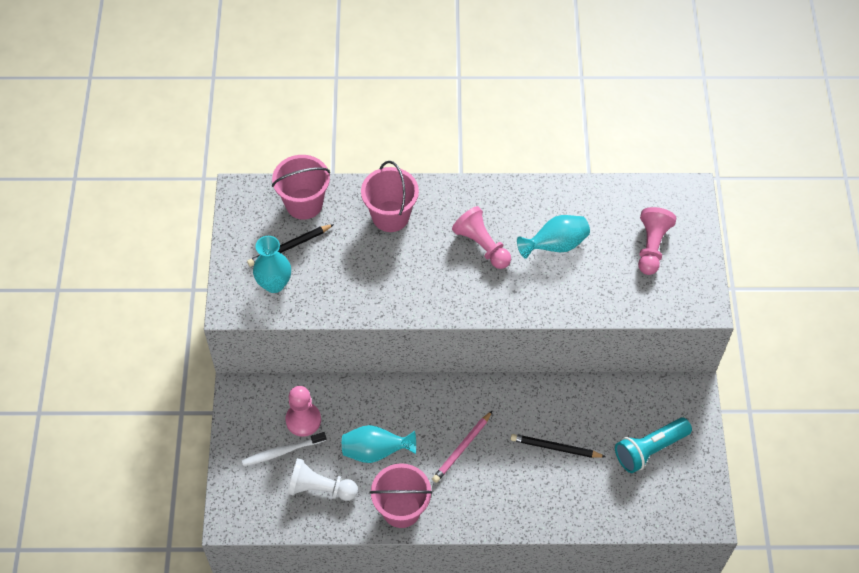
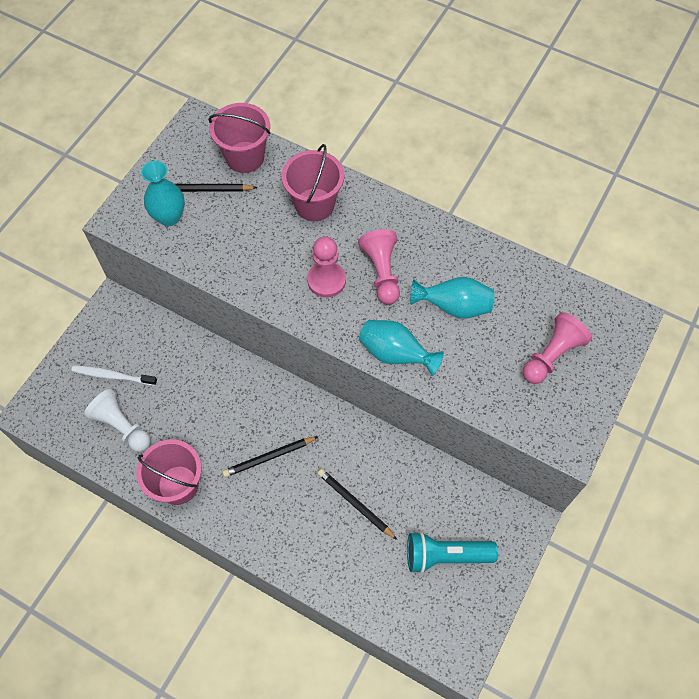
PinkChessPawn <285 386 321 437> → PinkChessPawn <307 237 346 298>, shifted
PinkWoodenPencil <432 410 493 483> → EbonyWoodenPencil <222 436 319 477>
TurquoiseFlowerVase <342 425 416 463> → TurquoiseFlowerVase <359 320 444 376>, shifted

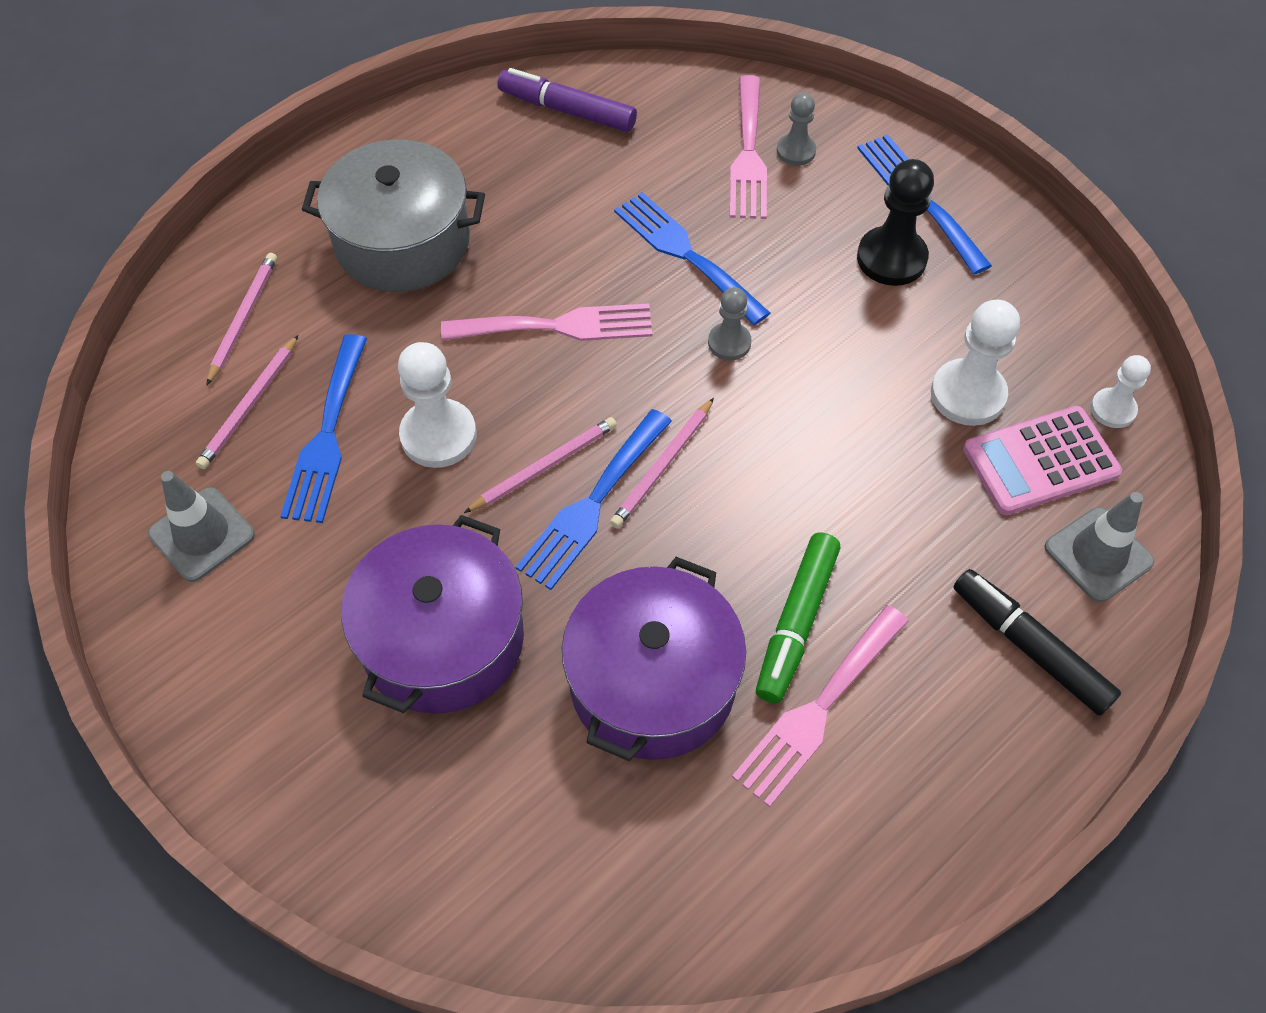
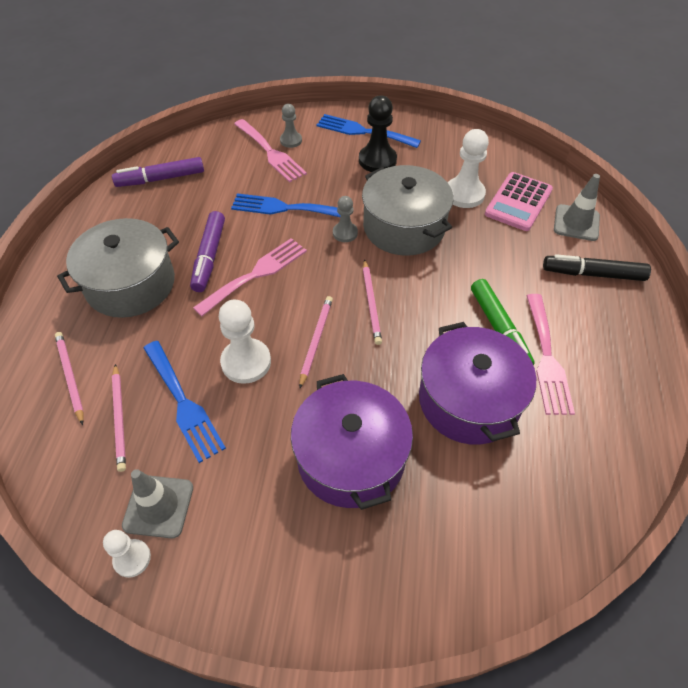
WhiteChessPawn <1091 355 1151 428> → WhiteChessPawn <103 530 151 578>, shifted
RoyalBlueDinnerFork <516 409 672 590> → -
- → GreyPot <362 165 453 256>
- → PurpleMarkerPen <190 211 225 292>

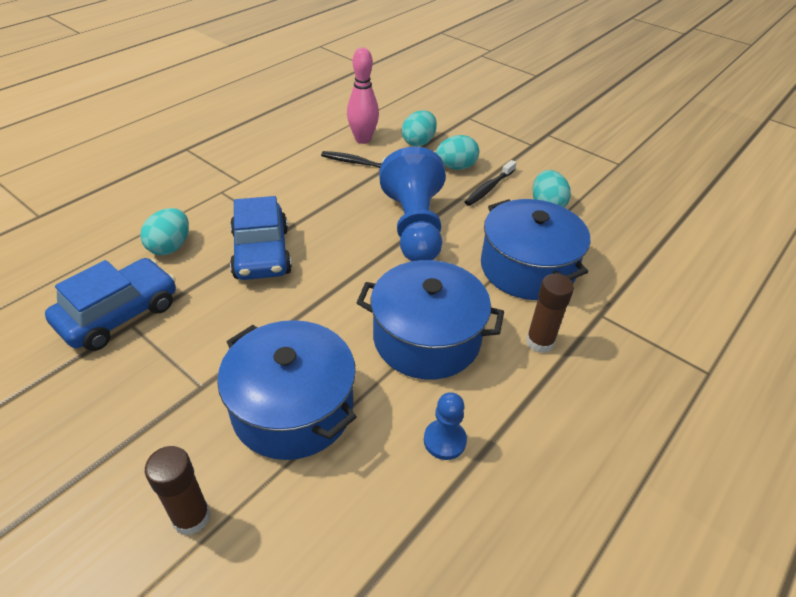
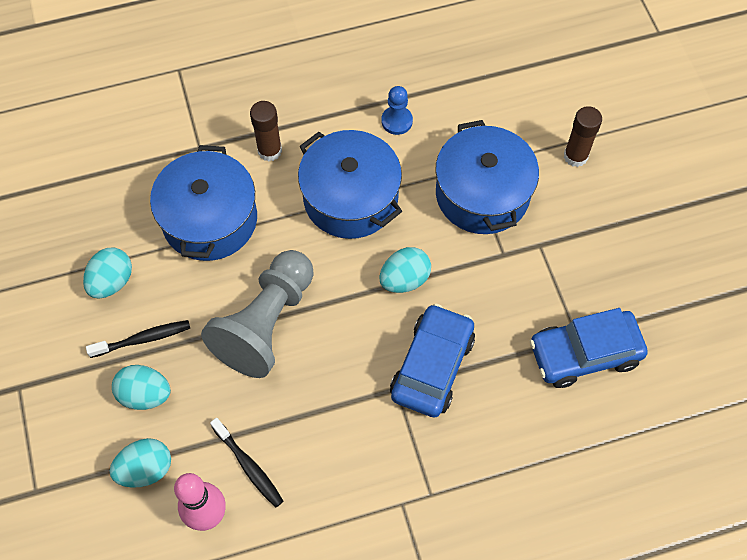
RoyalBlueChessPawn <379 147 446 261> → GreyChessPawn <201 250 314 378>
TurquoiseEggShape <140 208 189 255> → TurquoiseEggShape <379 247 431 293>, shifted

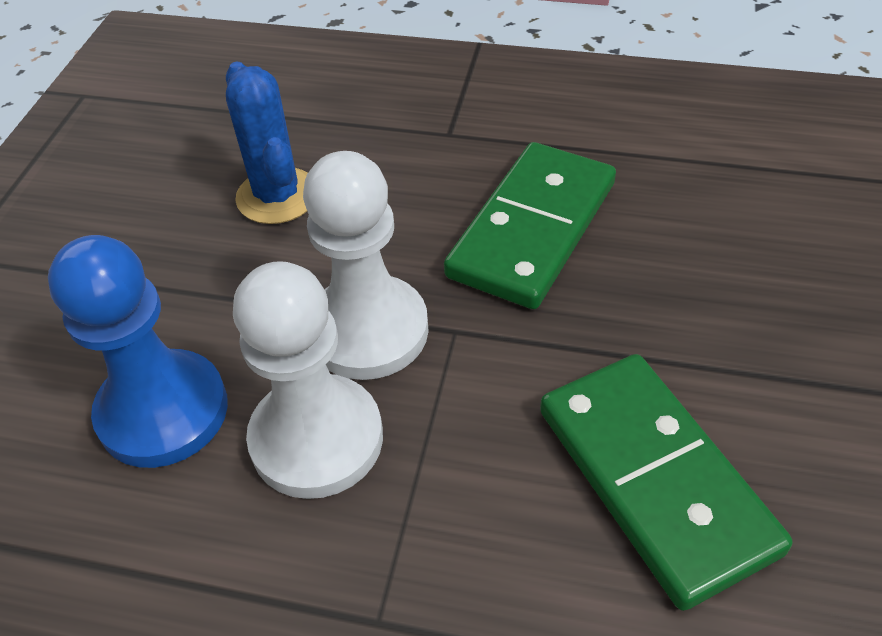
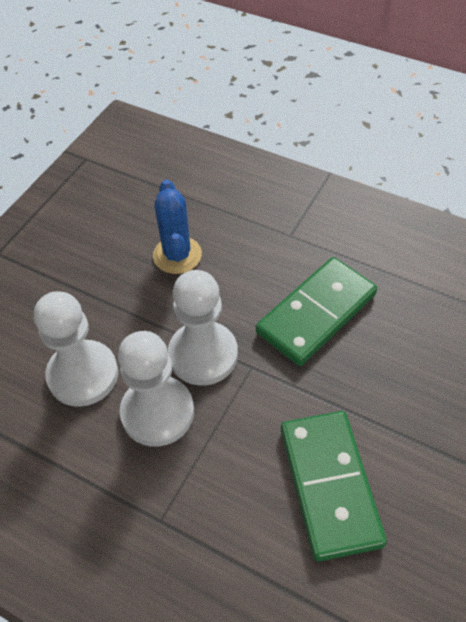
RoyalBlueChessPawn <48 235 228 468> → WhiteChessPawn <34 291 118 407>

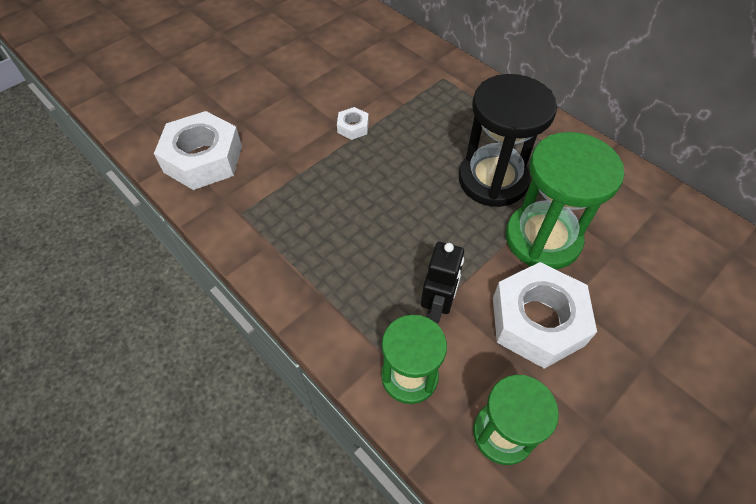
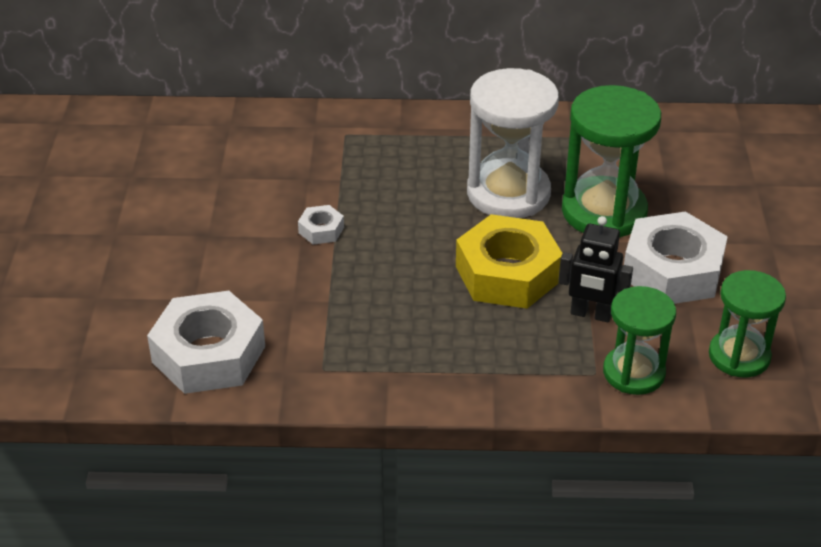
EbonySandglass <459 74 557 207> → WhiteSandglass <467 68 559 218>
EbonyToyRobot <421 242 464 323> → EbonyToyRobot <558 216 633 322>, 135 degrees clockwise
- → BrightYellowHexagonNut <456 214 562 309>

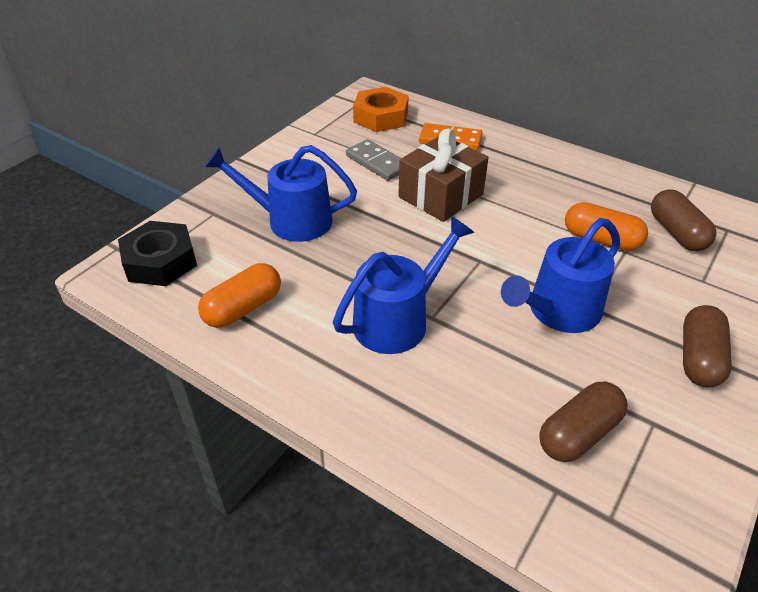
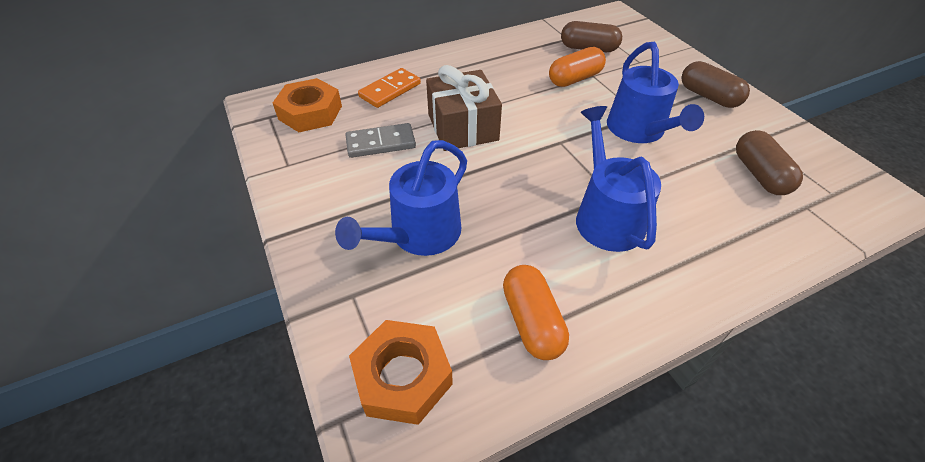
EbonyHexagonNut <118 221 197 286> → OrangeColouredHexagonNut <349 320 453 425>

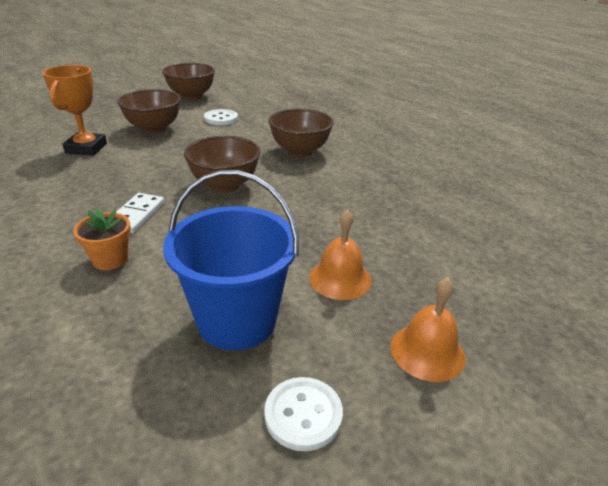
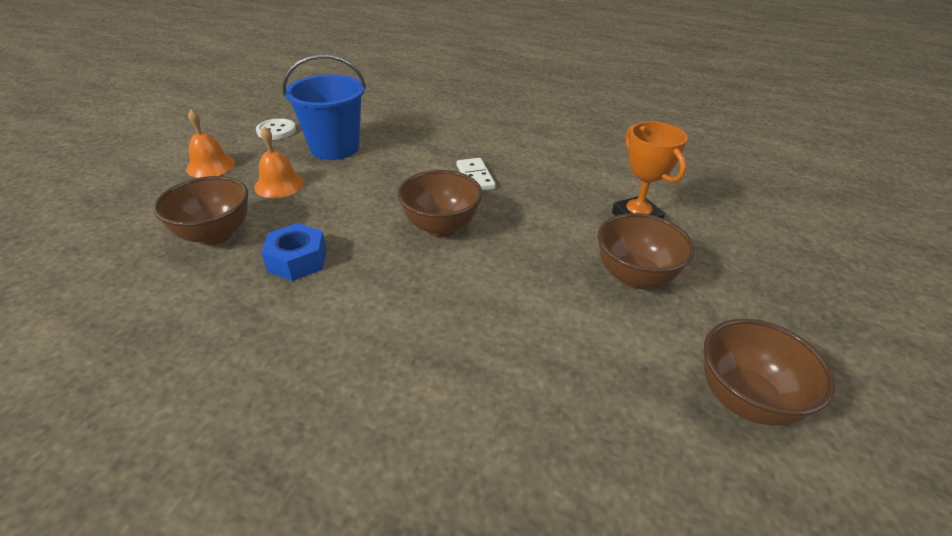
WhiteShirtButton <204 109 238 125> → -
DarkBrownDeepDish <268 109 334 157> → DarkBrownDeepDish <153 176 248 246>, shifted
OrangeColouredFlowerPot <73 208 131 270> → -
- → RoyalBlueHexagonNut <261 223 327 281>

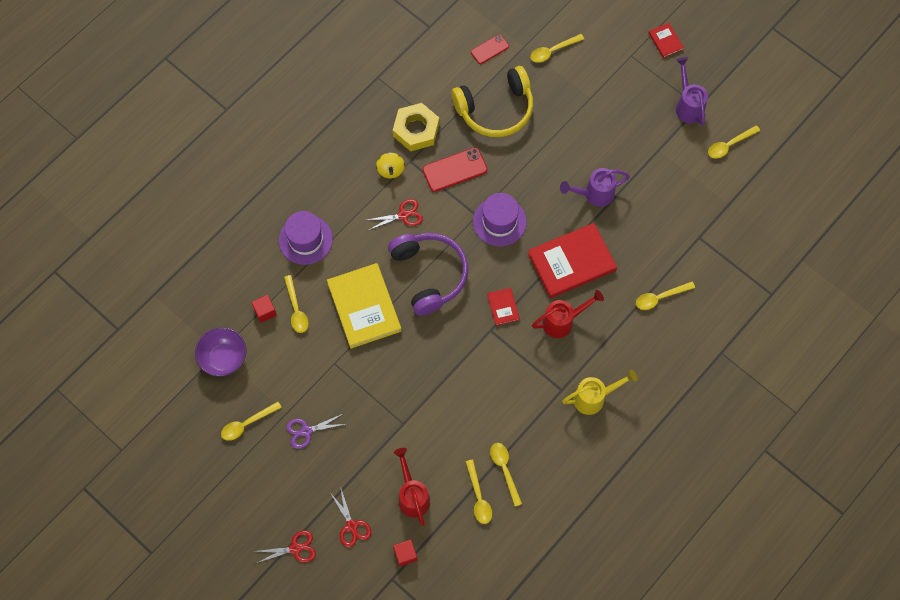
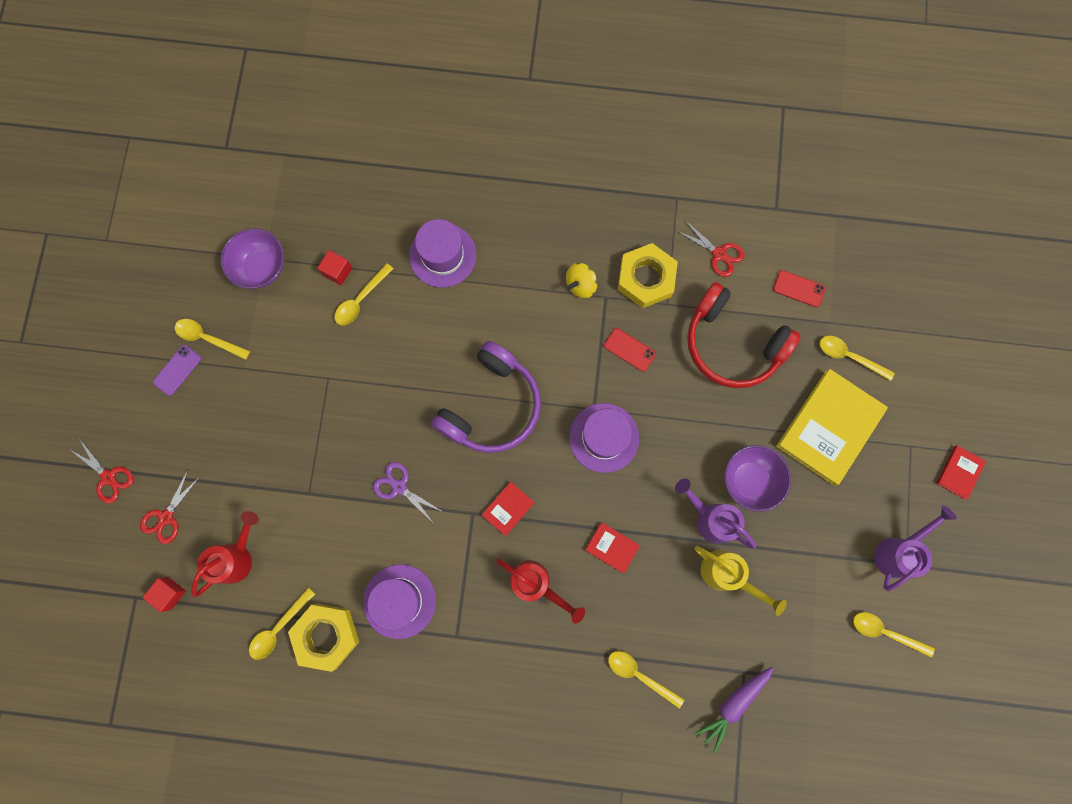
BrightYellowOverEarHeadphones <451 66 533 137> → ScarletOverEarHeadphones <687 282 801 388>
ScarletMobilePhone <422 147 487 192> → ScarletMobilePhone <604 328 656 372>, x0.63
ScarletPairOfScissors <367 199 423 230> → ScarletPairOfScissors <677 221 745 277>, shifted
ScarletBook <528 223 617 298> → ScarletBook <585 522 640 574>, x0.46
BrightYellowBook <327 263 402 349> → BrightYellowBook <776 369 888 486>, shifted
BrightYellowSprinklingCan <562 369 638 415> → BrightYellowSprinklingCan <695 546 787 616>, shifted
PurplePairOfScissors <286 414 346 449> → PurplePairOfScissors <373 462 443 522>, shifted
BrightYellowSpoon <490 443 522 507> → BrightYellowHexagonNut <288 603 359 672>
- → PurpleMobilePhone <153 345 201 396>
- → PurpleDeepDish <724 445 791 512>
- → PurpleTopHat <363 564 436 639>
- → PurpleToyCarrot <695 667 774 753>

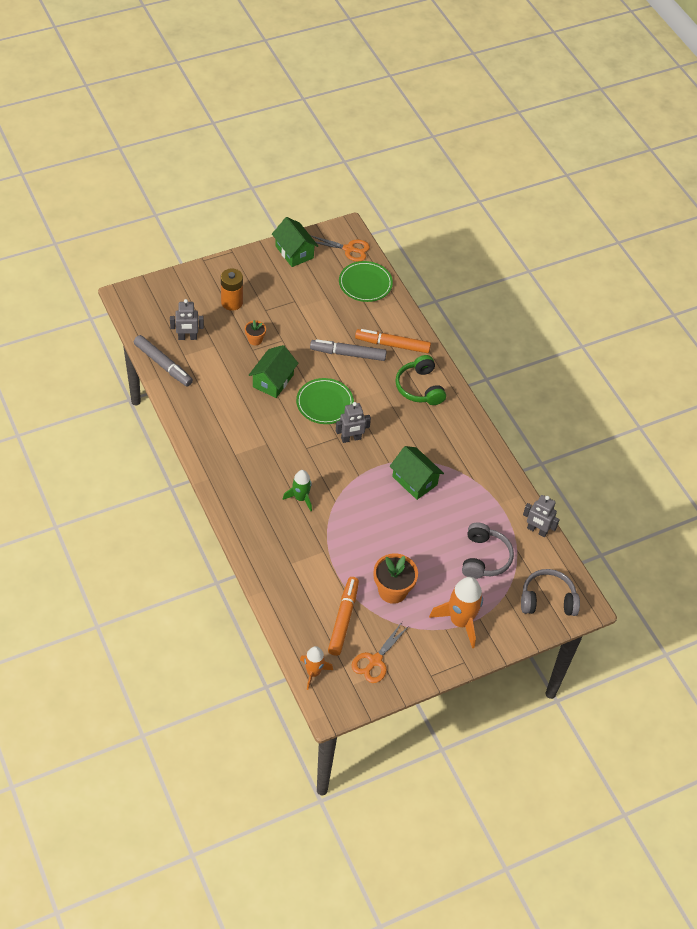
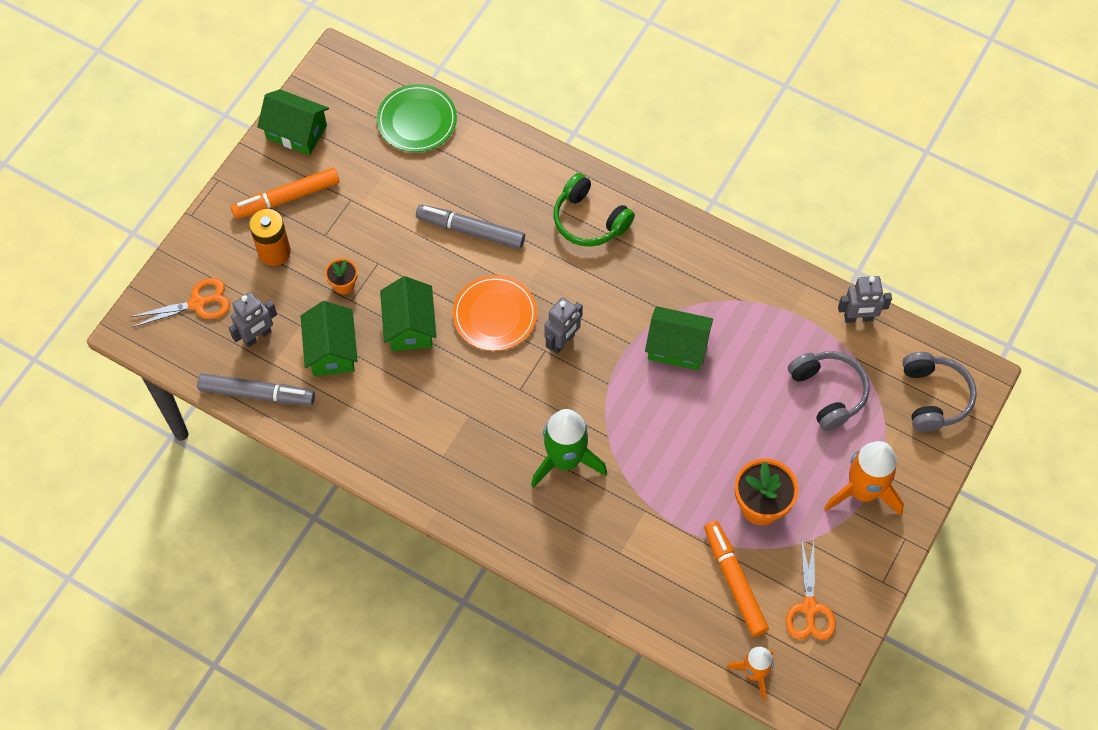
OrangeColouredPairOfScissors <310 235 370 262> → OrangeColouredPairOfScissors <130 278 230 328>, shifted
OrangeColouredMarkerPen <355 329 431 353> → OrangeColouredMarkerPen <231 168 340 219>, shifted
GreyMarkerPen <310 339 387 361> → GreyMarkerPen <416 205 525 249>, 45 degrees clockwise
EmeraldFlatDish <296 378 354 424> → OrangeColouredFlatDish <453 275 537 351>
EmeraldSpaceship <283 470 312 511> → EmeraldSpaceship <531 409 607 488>, x1.63
GreyOverEarHeadphones <521 569 580 616> → GreyOverEarHeadphones <902 352 977 432>, 120 degrees clockwise
- → EmeraldCottage <300 301 358 376>

